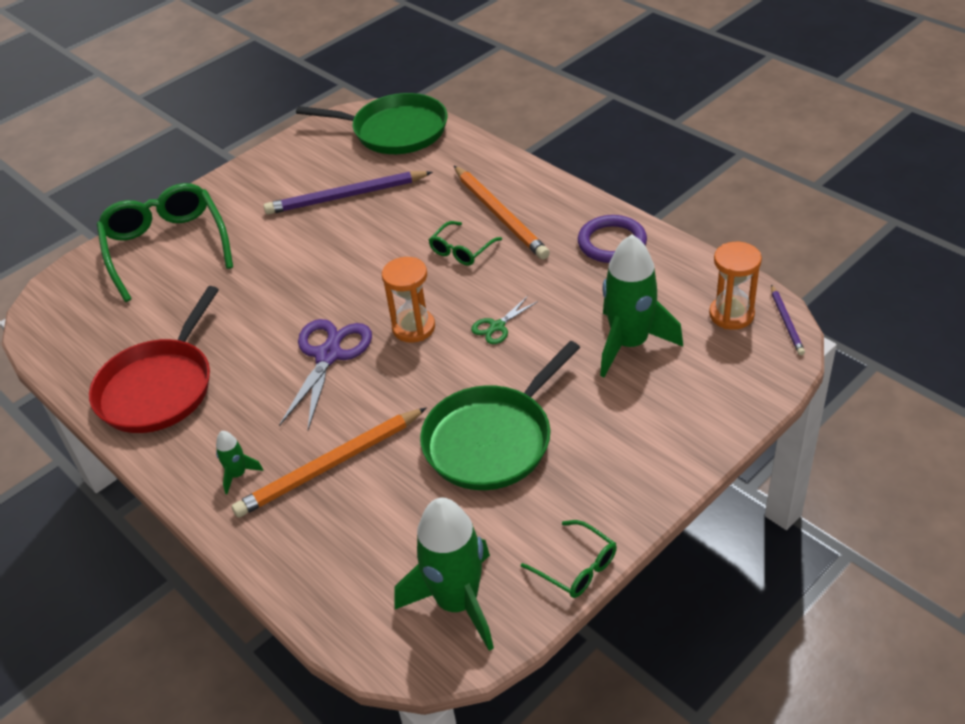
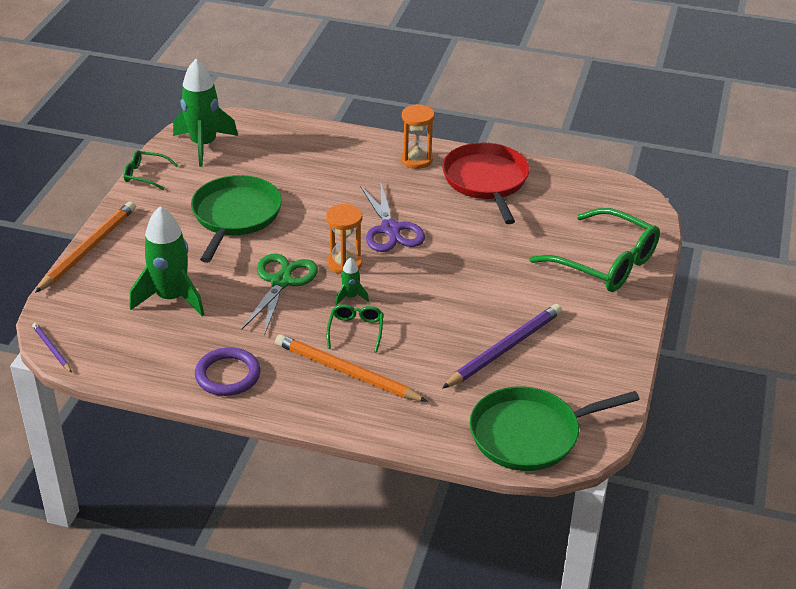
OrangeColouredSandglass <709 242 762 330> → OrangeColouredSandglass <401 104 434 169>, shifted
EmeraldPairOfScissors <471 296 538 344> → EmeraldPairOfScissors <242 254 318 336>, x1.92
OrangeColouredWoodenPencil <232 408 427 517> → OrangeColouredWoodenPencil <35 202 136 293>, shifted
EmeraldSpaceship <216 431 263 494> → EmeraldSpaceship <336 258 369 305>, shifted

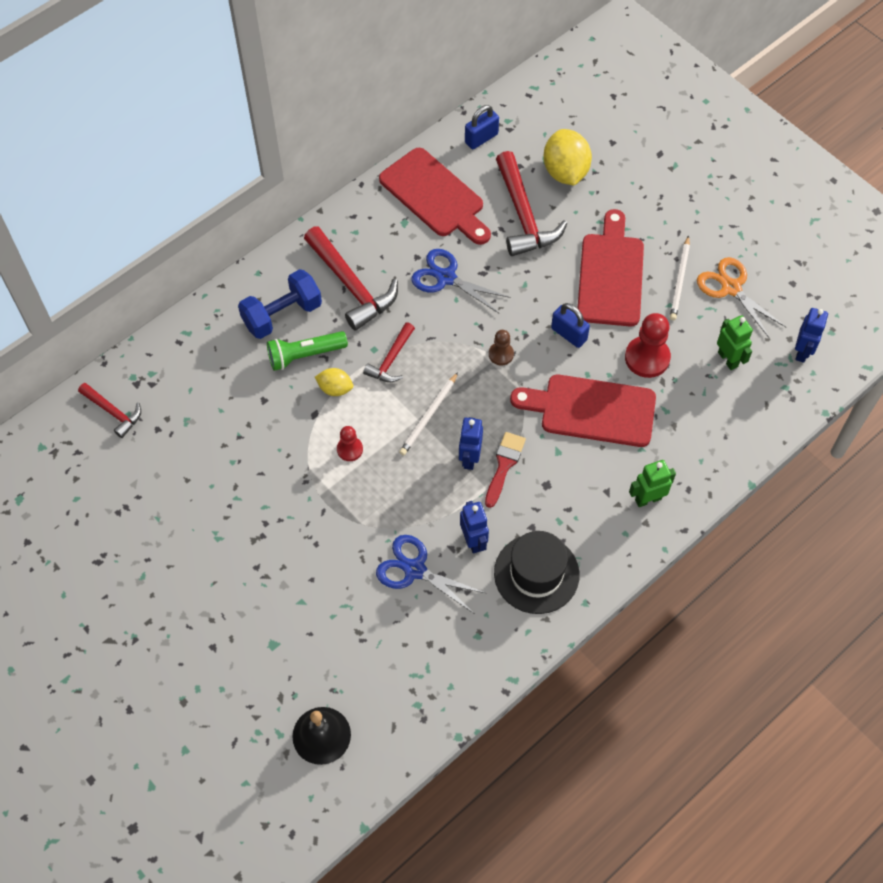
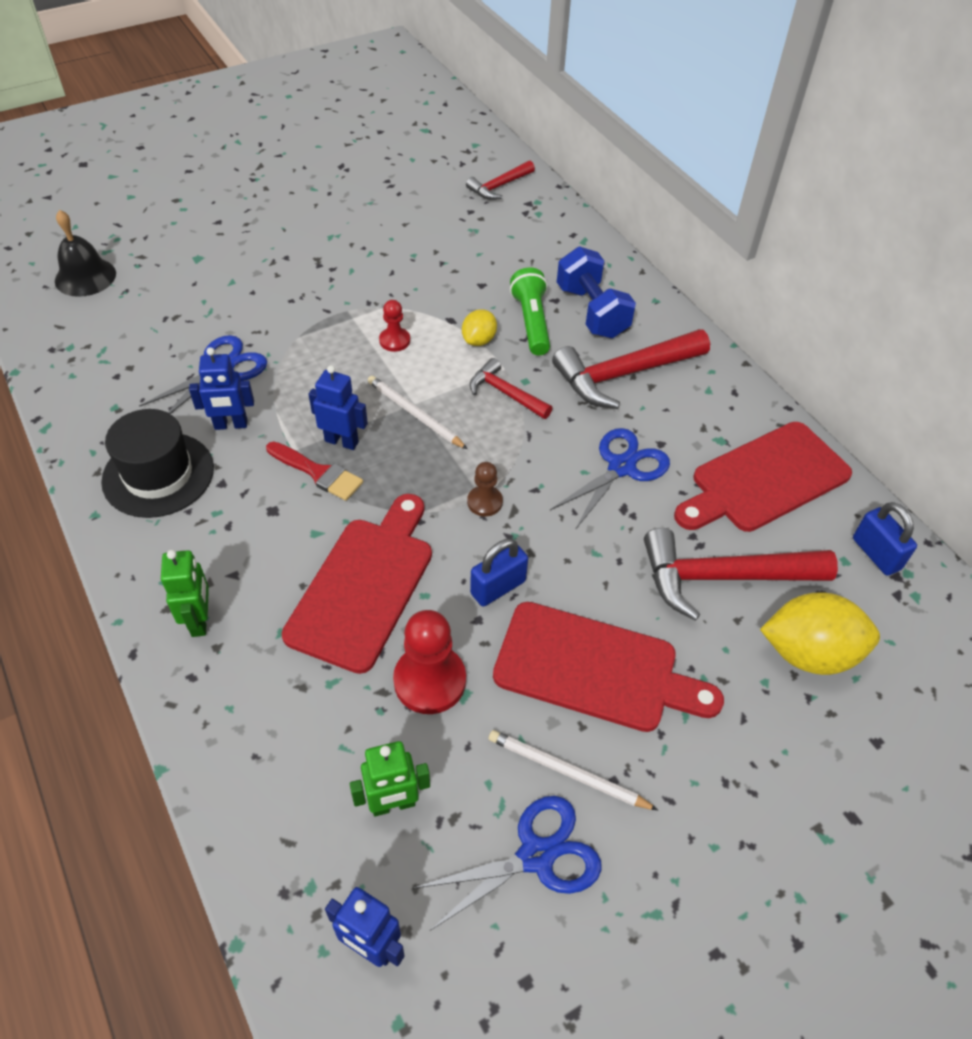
OrangeColouredPairOfScissors <697 257 786 339> → RoyalBluePairOfScissors <414 796 602 931>

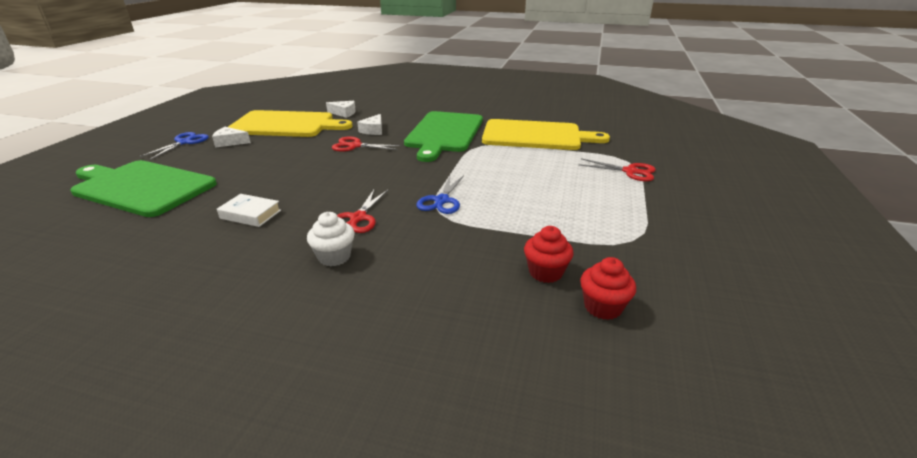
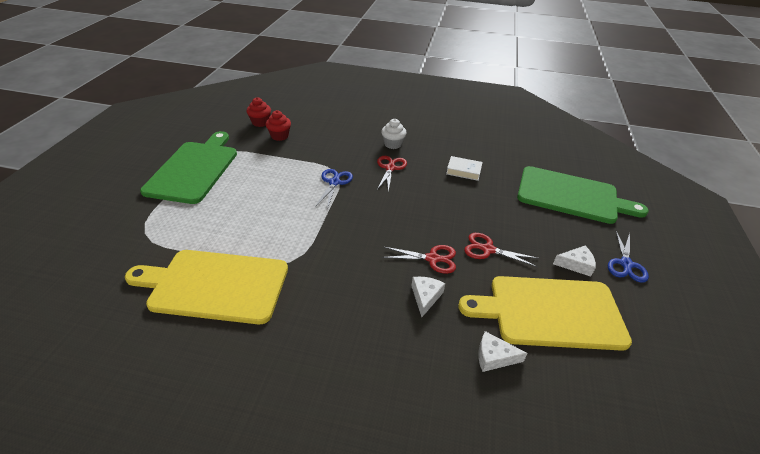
EmeraldChoppingBoard <404 111 483 162> → EmeraldChoppingBoard <140 131 237 204>, shifted
ScarletPairOfScissors <578 158 656 181> → ScarletPairOfScissors <464 233 539 267>, shifted

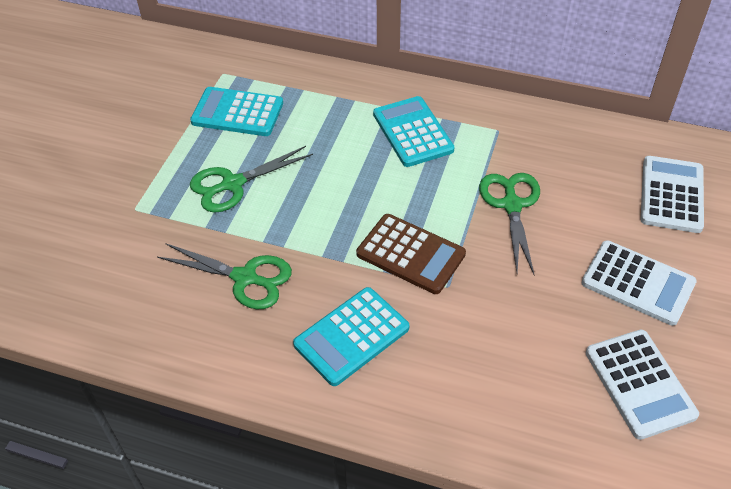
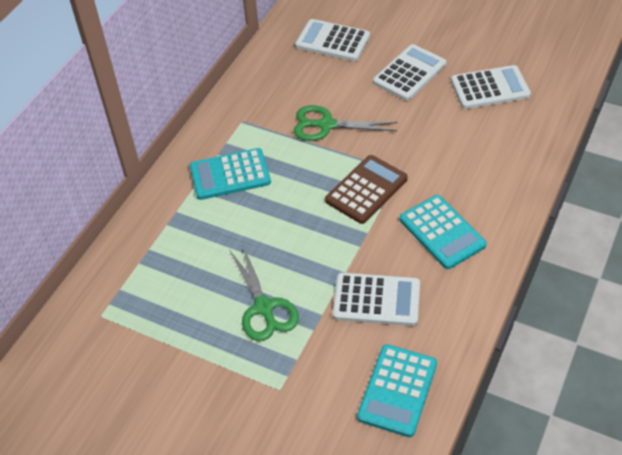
TurquoisePocketCalculator <190 87 283 136> → TurquoisePocketCalculator <357 344 437 437>, shifted
EmeraldPairOfScissors <157 243 292 309> → WhitePocketCalculator <333 273 420 326>

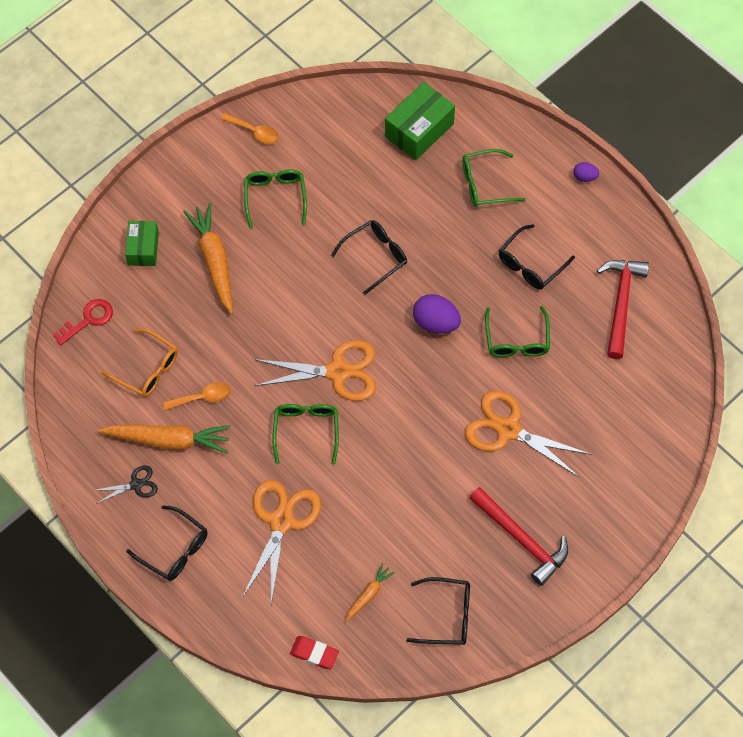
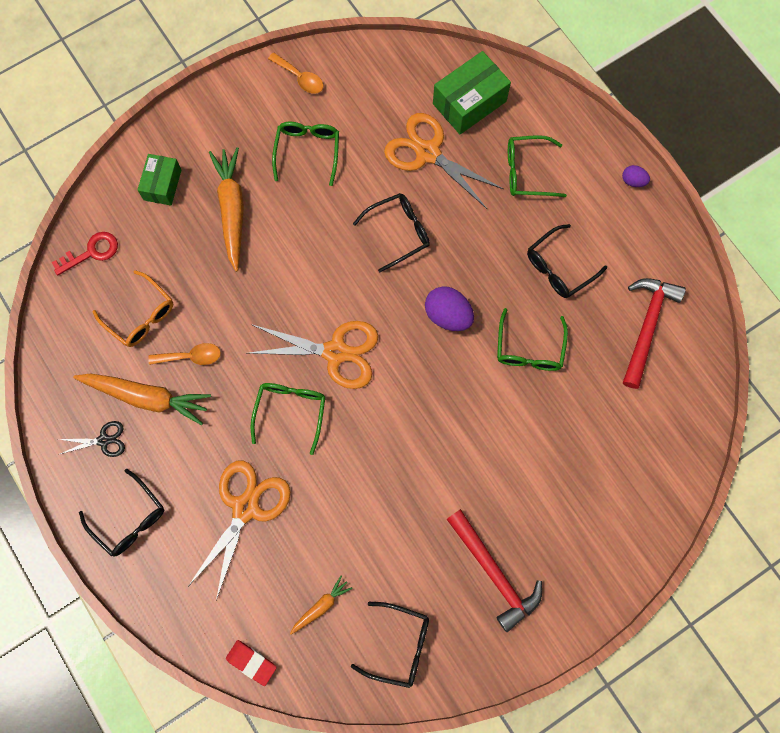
OrangeColouredPairOfScissors <465 390 592 478> → OrangeColouredPairOfScissors <384 113 504 209>, shifted

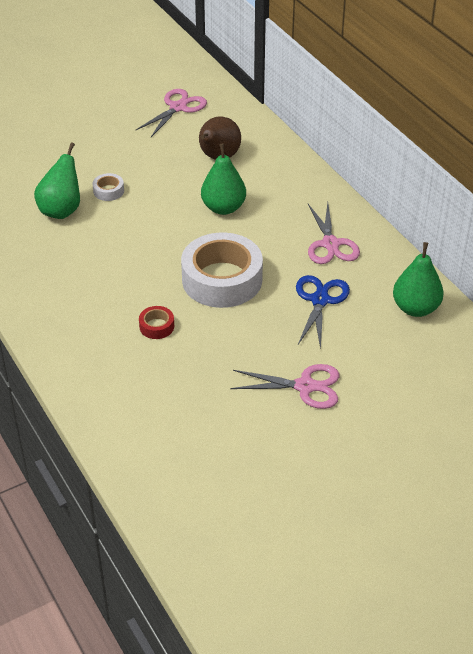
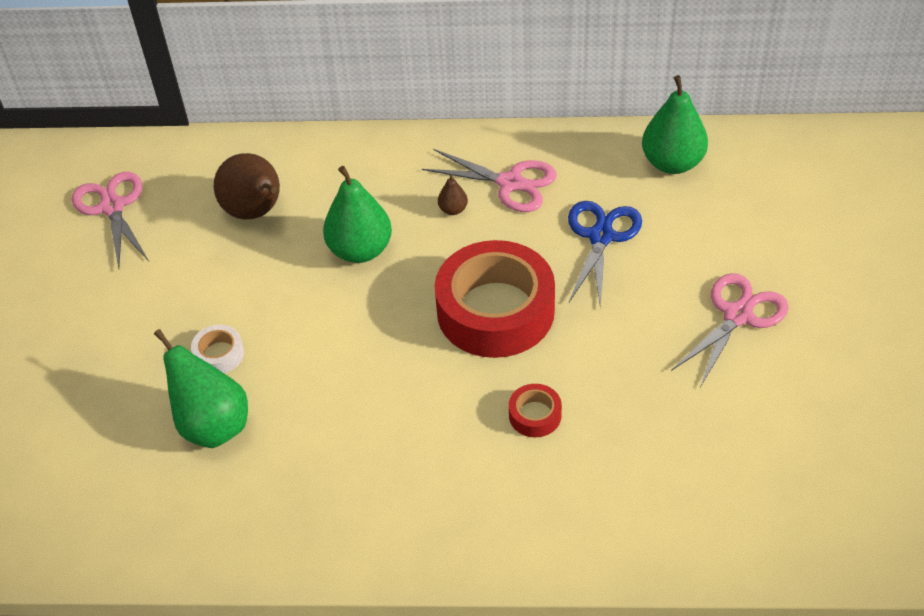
WhiteStickyTape <181 233 263 308> → ScarletStickyTape <435 240 555 358>
RoyalBluePairOfScissors <296 275 350 349> → RoyalBluePairOfScissors <568 201 642 309>, 60 degrees clockwise
- → DarkBrownPearFruit <438 174 468 215>

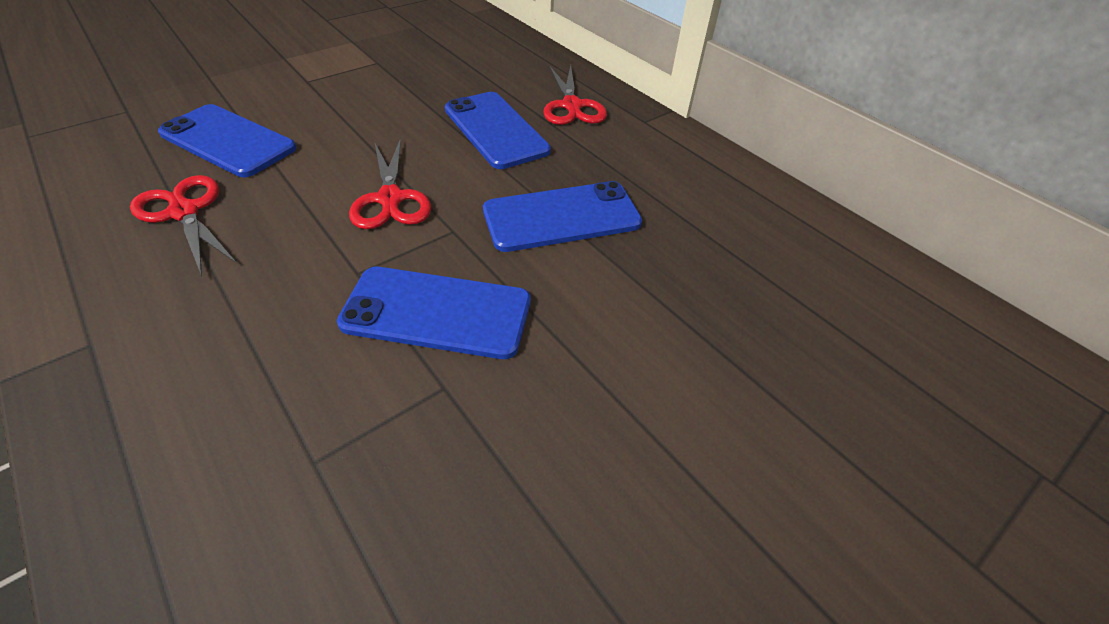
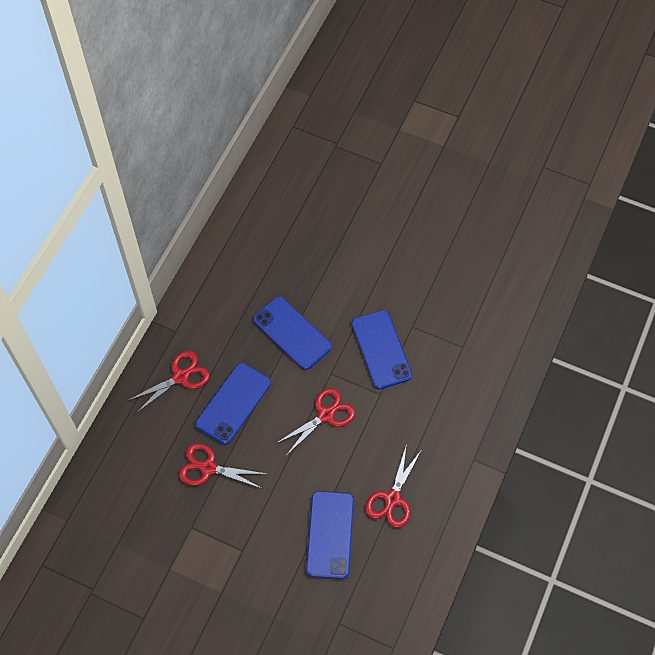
- → ScarletPairOfScissors <179 443 267 489>

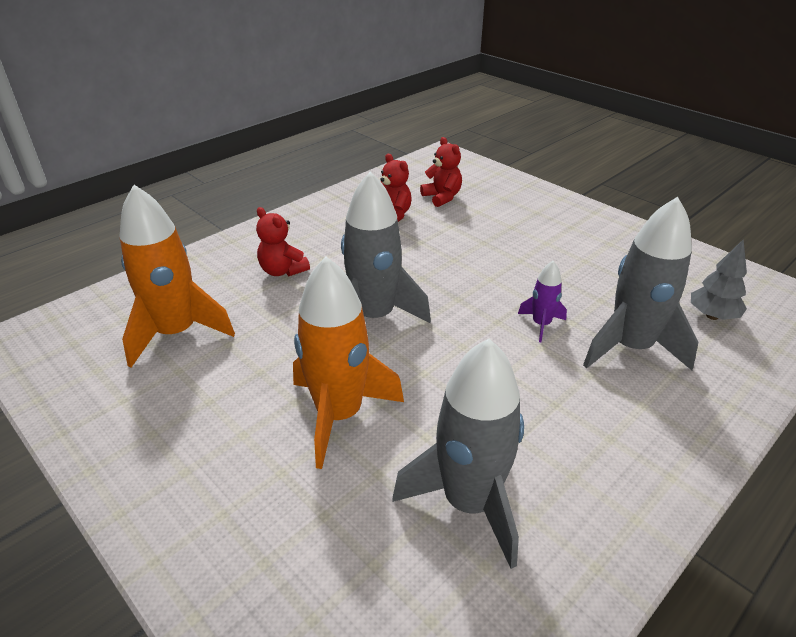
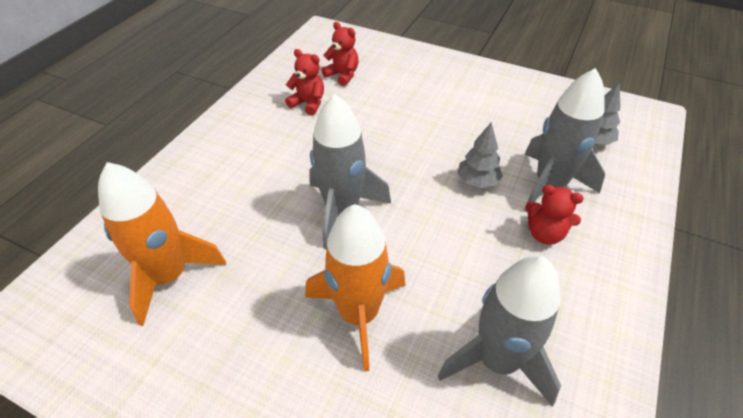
ScarletTeddy <256 207 310 276> → ScarletTeddy <526 185 584 244>, shifted
PurpleSpaceship <518 261 567 342> → GreyToyTree <458 122 503 188>

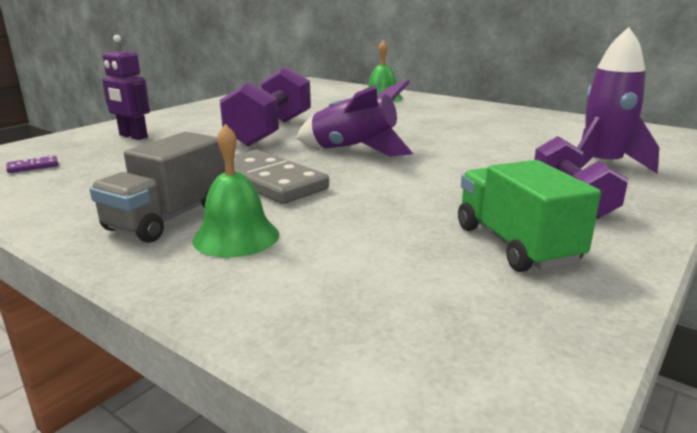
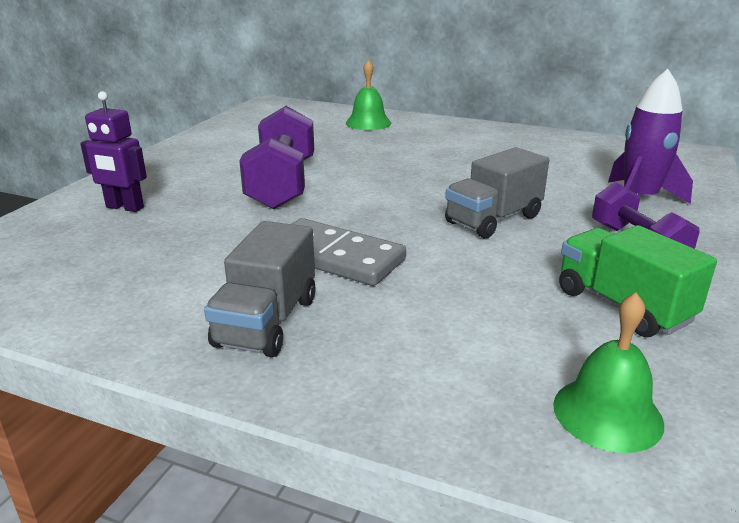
PurpleSpaceship <296 79 413 157> → -
EmeraldHandBell <193 124 279 257> → EmeraldHandBell <553 293 664 453>, shifted
PurpleDominoTile <6 156 58 173> → -
- → GreyLorry <445 147 549 238>

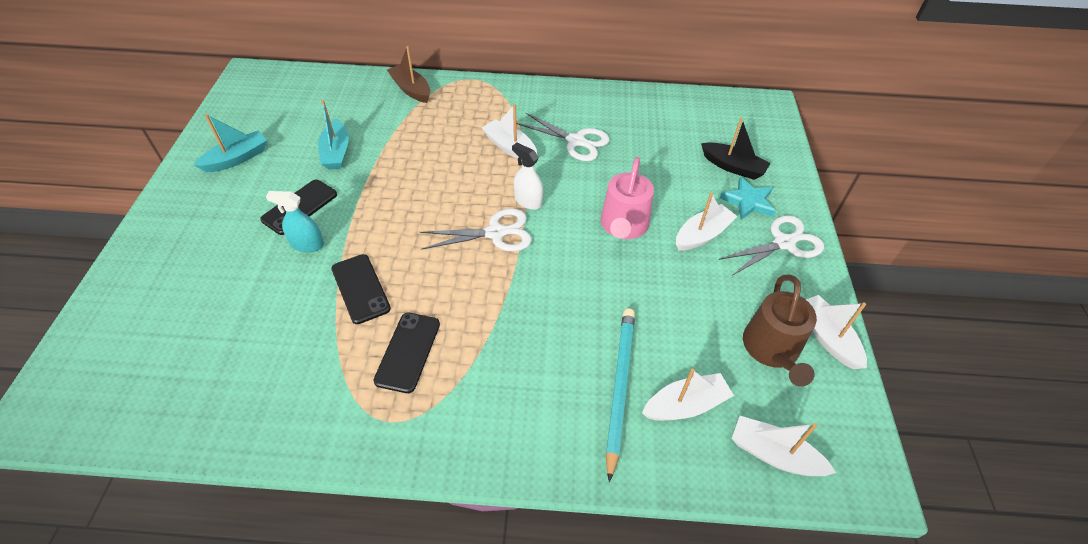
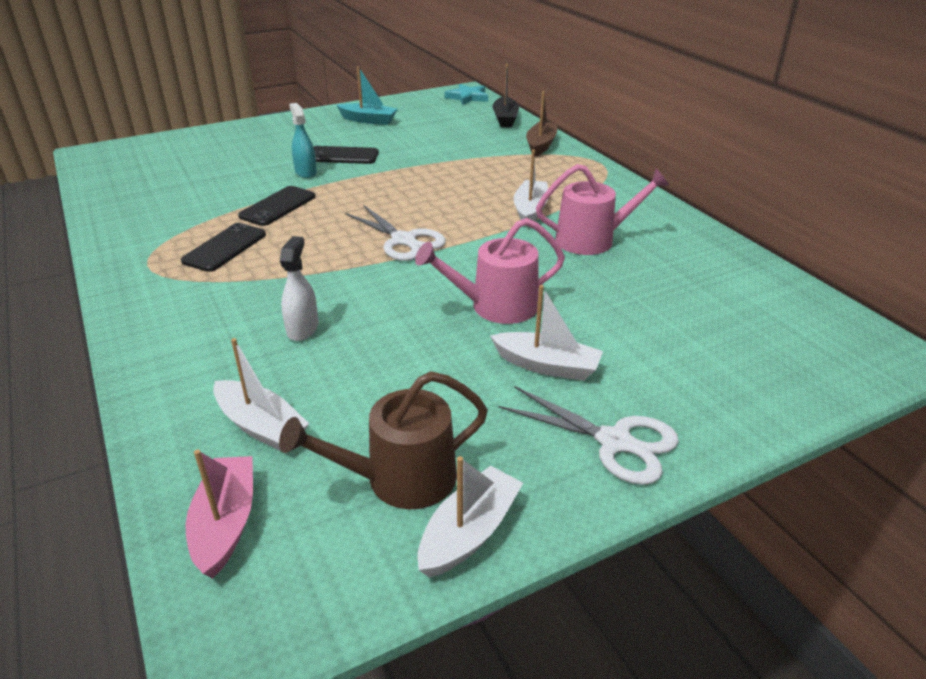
TurquoiseSailboat <318 100 349 170> → -
WhitePairOfScissors <516 112 609 161> → PinkSprinklingCan <536 164 669 255>
EbonySailboat <701 118 771 180> → EbonySailboat <492 64 519 127>, shifted
WhiteSprayer <512 143 543 210> → WhiteSprayer <280 236 319 341>, shifted
TurquoiseStar <720 177 776 220> → TurquoiseStar <445 84 488 105>, shifted
TurquoiseWoodenPencil <606 308 635 483> → -
EbonyMobilePhone <374 313 440 393> → EbonyMobilePhone <181 223 266 272>, 45 degrees counterclockwise
WhiteSailboat <732 416 836 476> → PinkSailboat <186 449 253 579>

